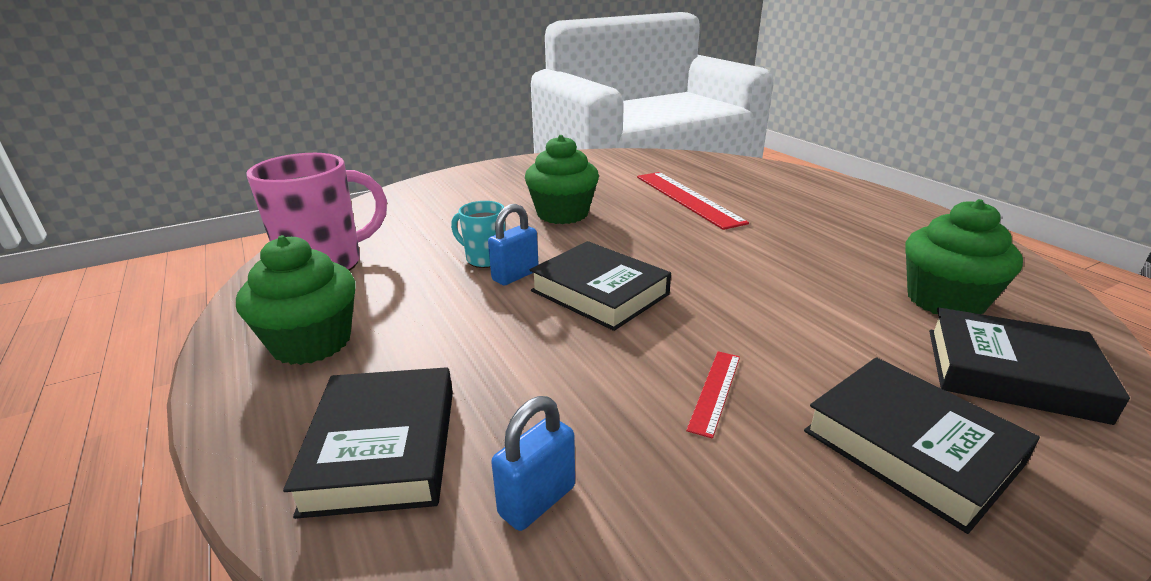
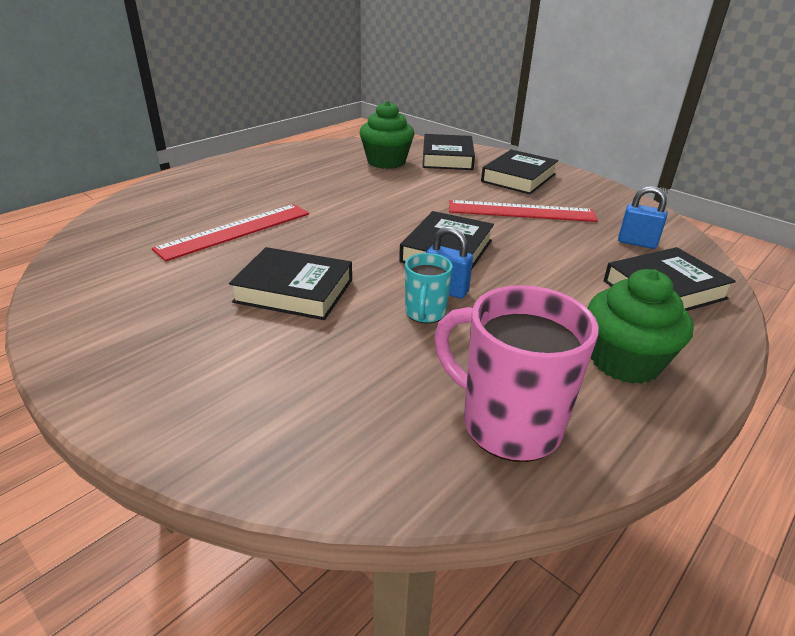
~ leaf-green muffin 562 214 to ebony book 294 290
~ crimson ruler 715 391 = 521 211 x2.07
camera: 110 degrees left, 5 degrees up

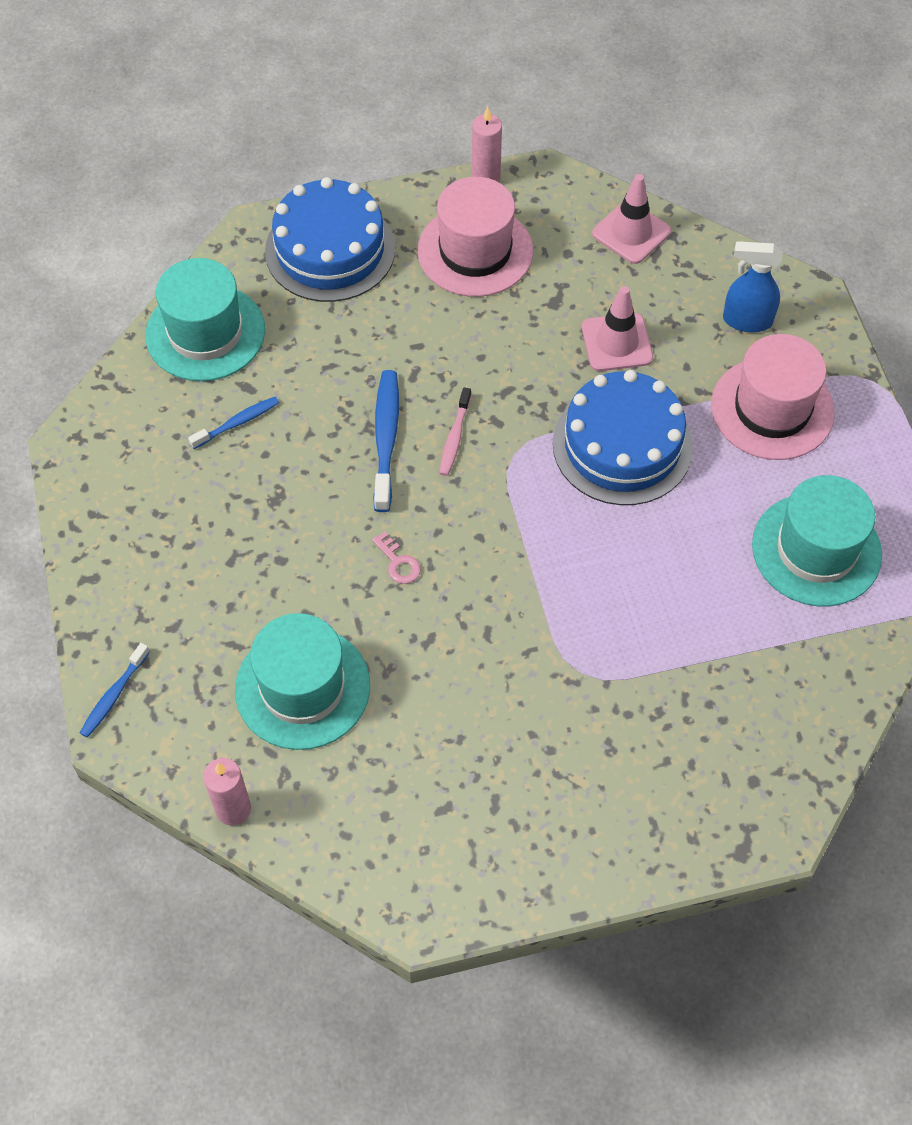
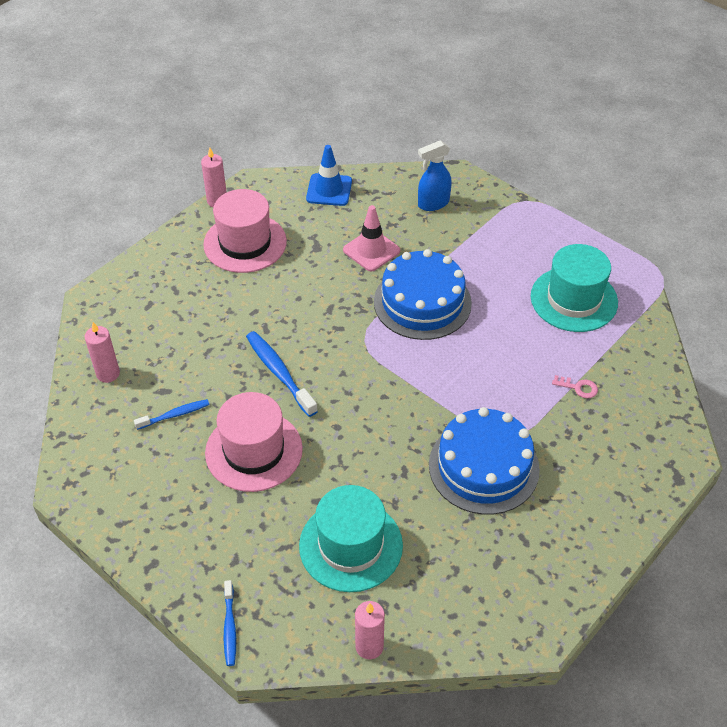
~ rose-pink traffic cone 631 233 to blue traffic cone 329 190
~ blue cake 330 250 to 483 467
~ teal hat 205 332 to rose-pink wax candle 108 374
~ rose-pink hat 772 408 to 254 451
- rose-pink toothbrush 454 438
~ blue toothbrush 237 423 = 175 415 45 degrees clockwise
~ rose-pink key 398 563 to 578 388
camera: 35 degrees left, 10 degrees down

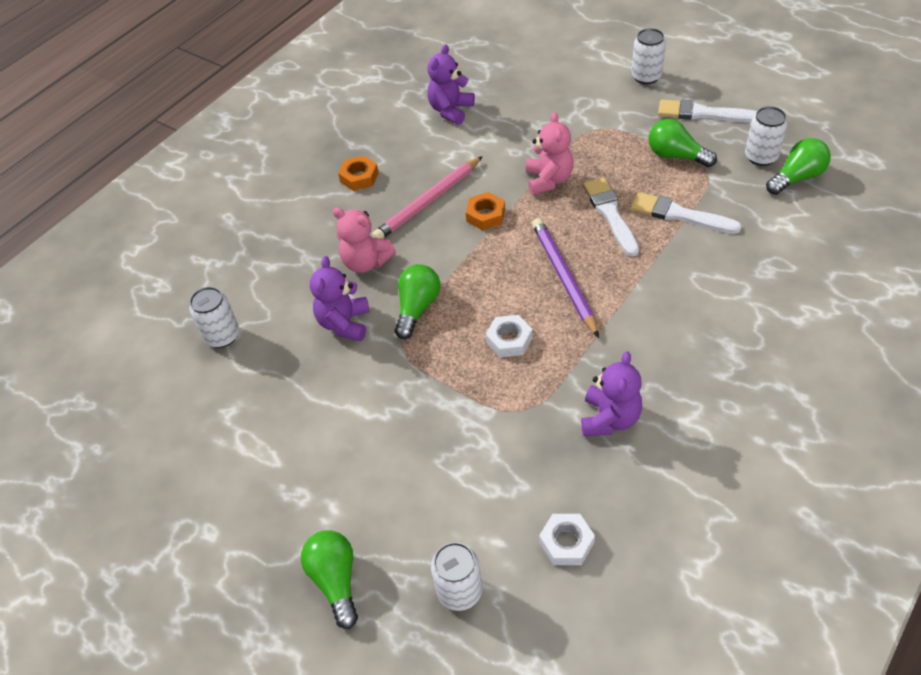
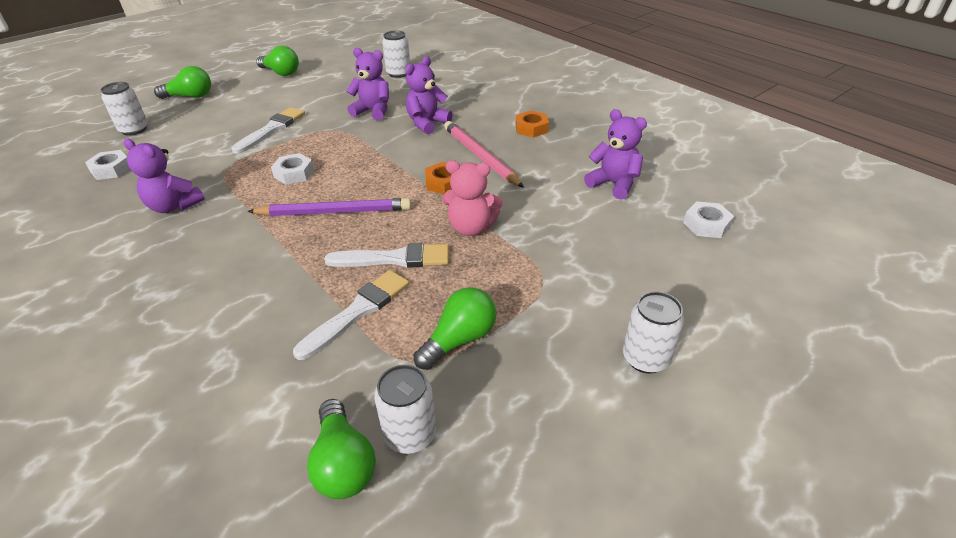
~ snow-white paintbrush 702 113 to 272 129
~ rose-pink teddy bear 366 262 to royal purple teddy bear 427 123
~ leaf-green light bulb 417 308 to 281 73
+ snow-white nut 706 225
camera: 100 degrees right, 10 degrees down

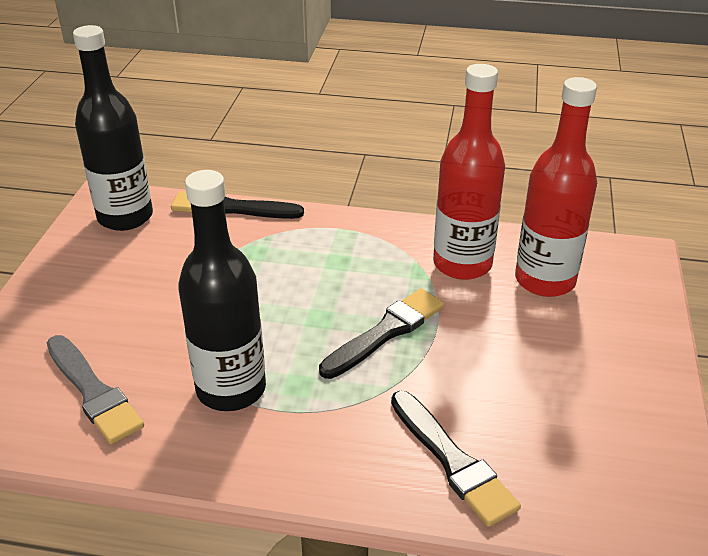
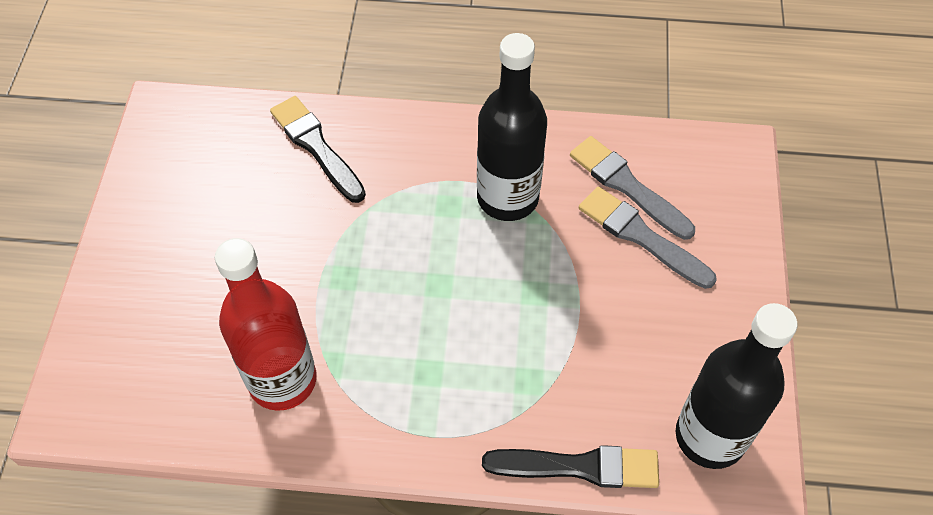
- crimson flask 545 280
- ebony paintbrush 386 332
+ grey paintbrush 641 236
camera: 175 degrees right, 20 degrees up

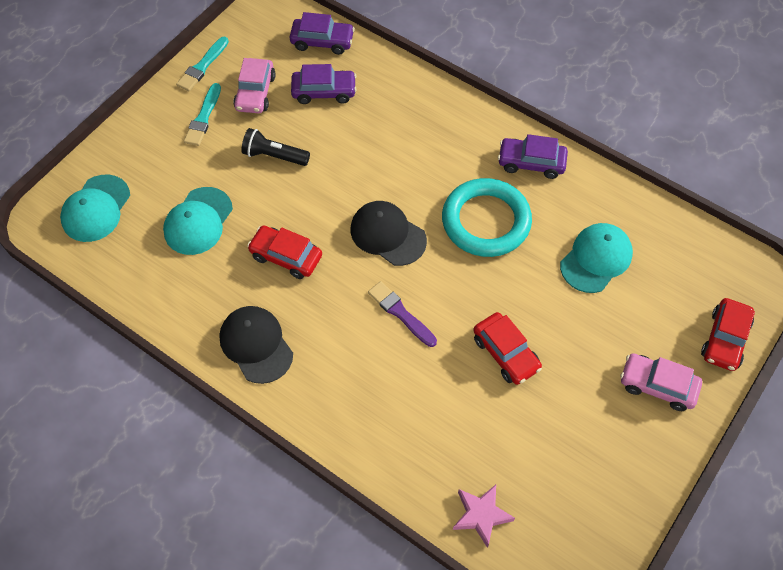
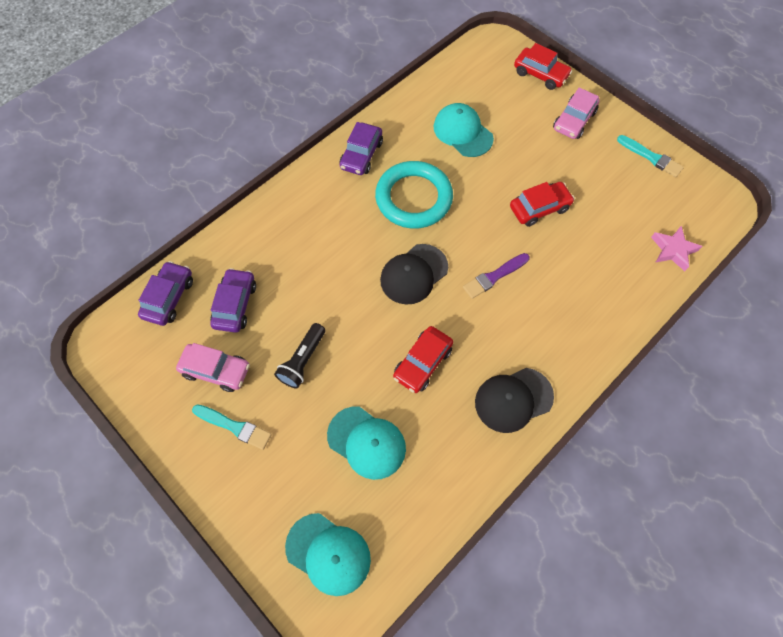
~ teal paintbrush 203 66 to 650 157
camera: 80 degrees left, 5 degrees up

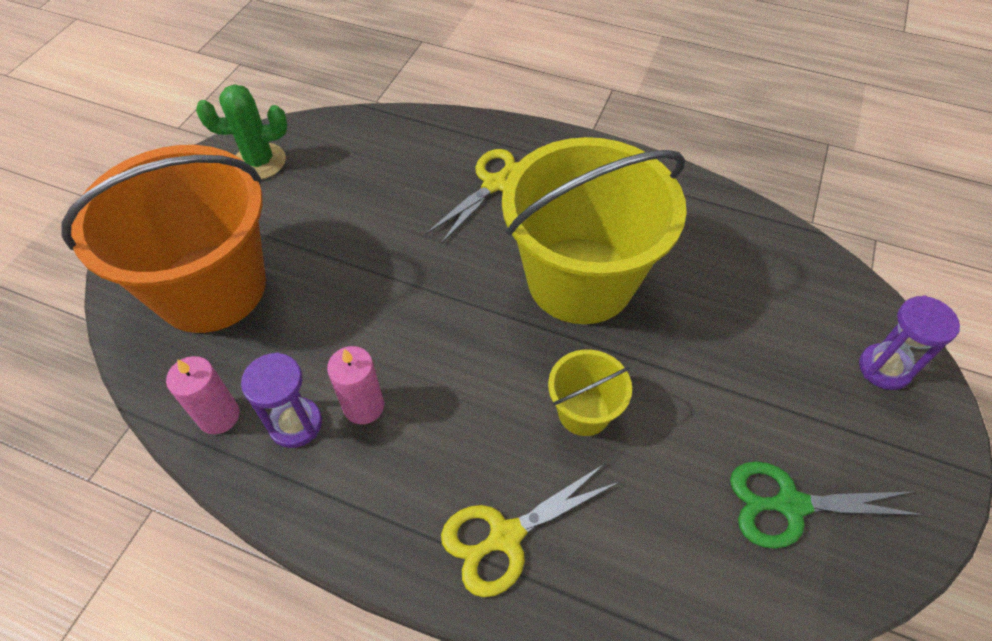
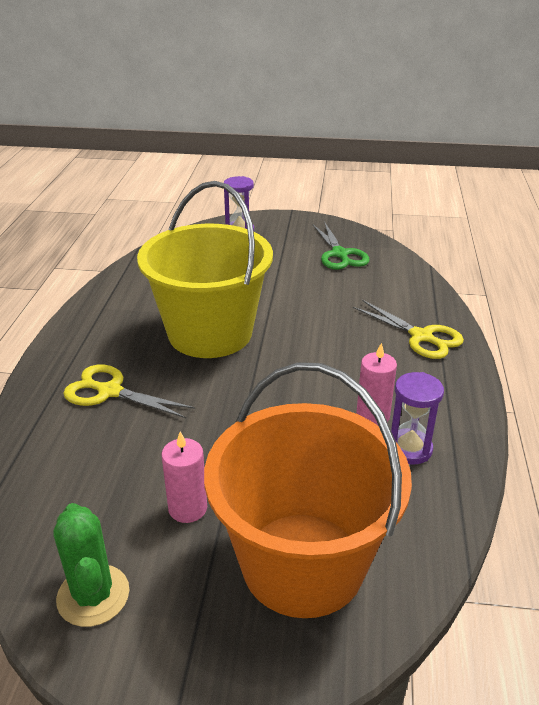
- yellow pail 583 412
~ rose-pink wax candle 219 416 to 187 508
camera: 105 degrees left, 20 degrees down

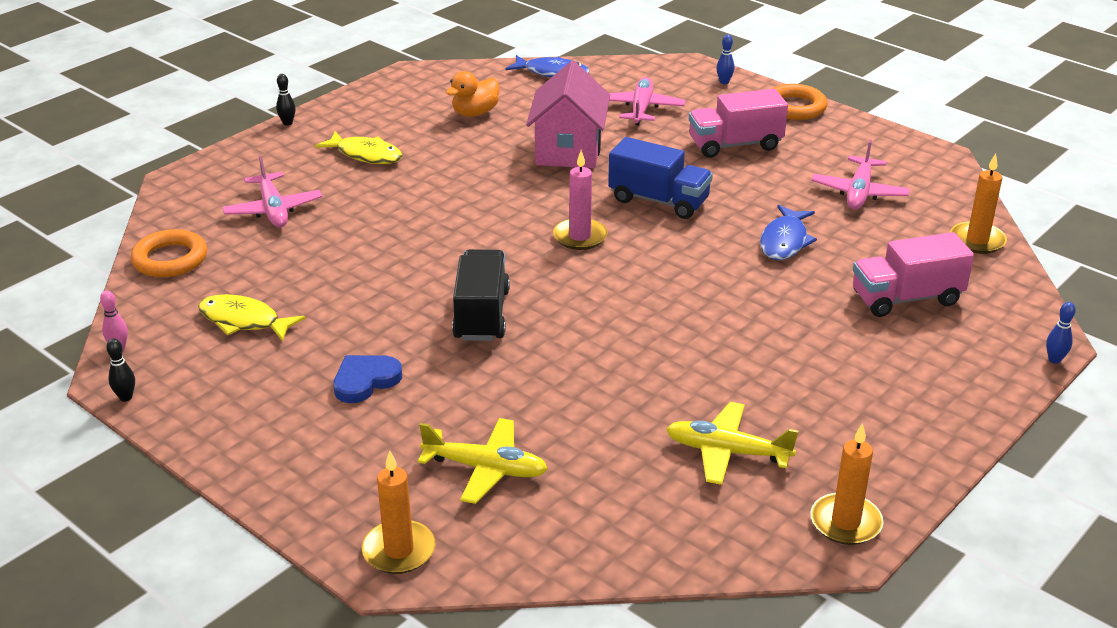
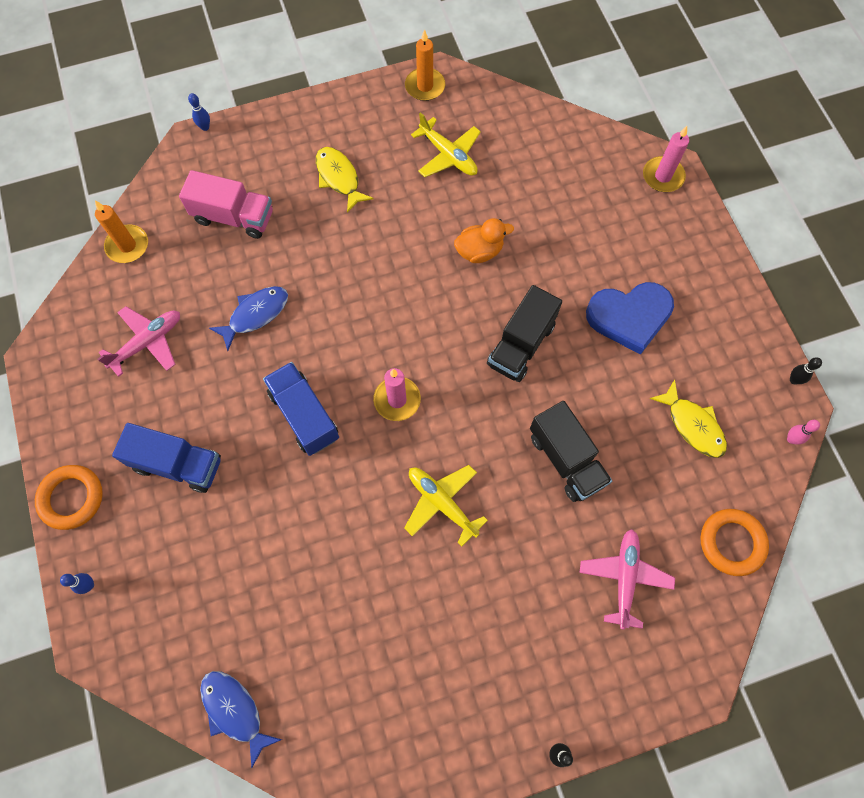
- rose-pink house 568 151
~ orange toy duck 475 113 to 479 251
- rose-pink toy plane 641 109
~ rose-pink lorry 735 145 to blue lorry 178 464
~ yellow fish figure 366 155 to 339 178
~ blue love heart 365 381 = 629 317 x1.62
~ yellow toy plane 486 469 to 442 503
~ orange wax candle 399 550 to rose-pink wax candle 663 176
+ ebony lorry 566 459
camera: 150 degrees left, 35 degrees up

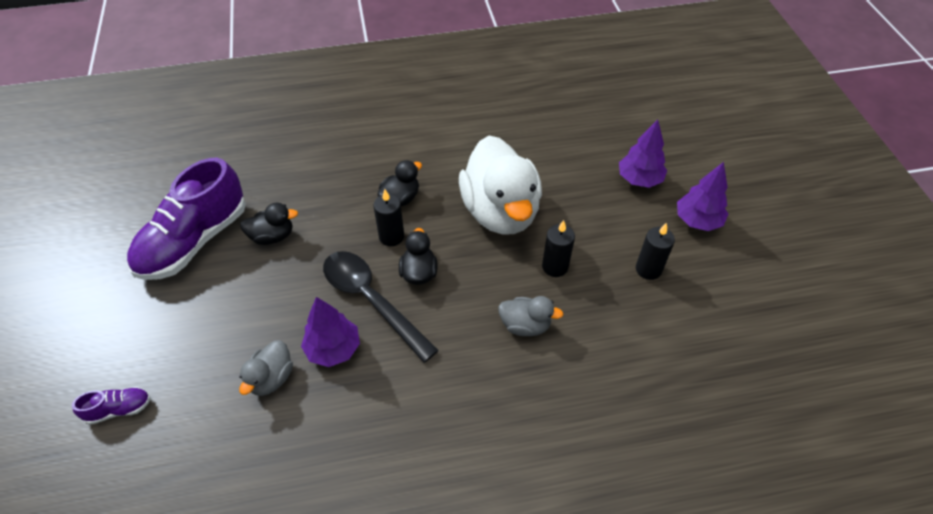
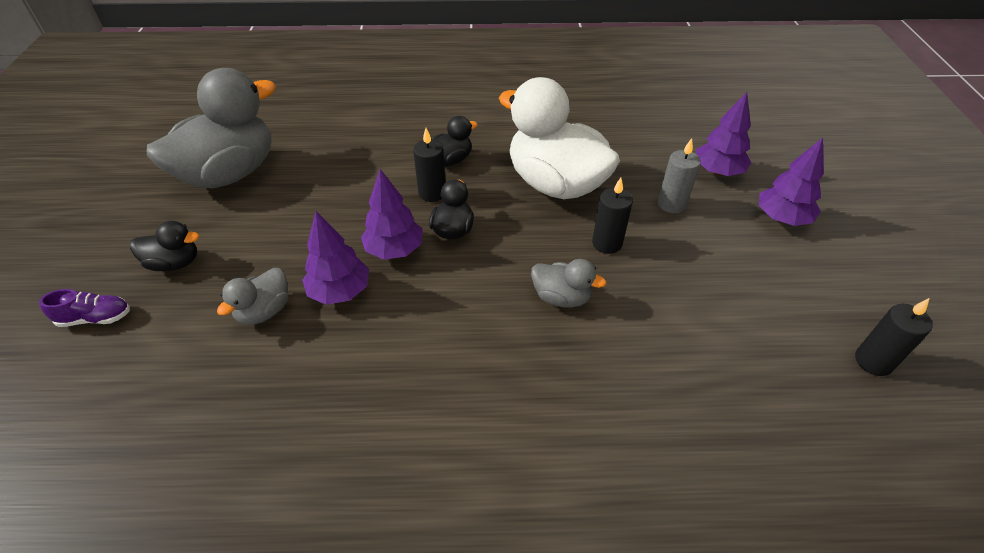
~ snow-white toy duck 500 212 = 555 184 135 degrees clockwise
~ royal purple lace-up shoe 194 241 to grey toy duck 230 174
~ ebony toy duck 272 236 to 175 263
~ ebony wax candle 648 269 to 873 361
~ ebony tablespoon 371 300 to royal purple tree 394 250
+ grey wax candle 671 204
camera: 10 degrees right, 5 degrees down

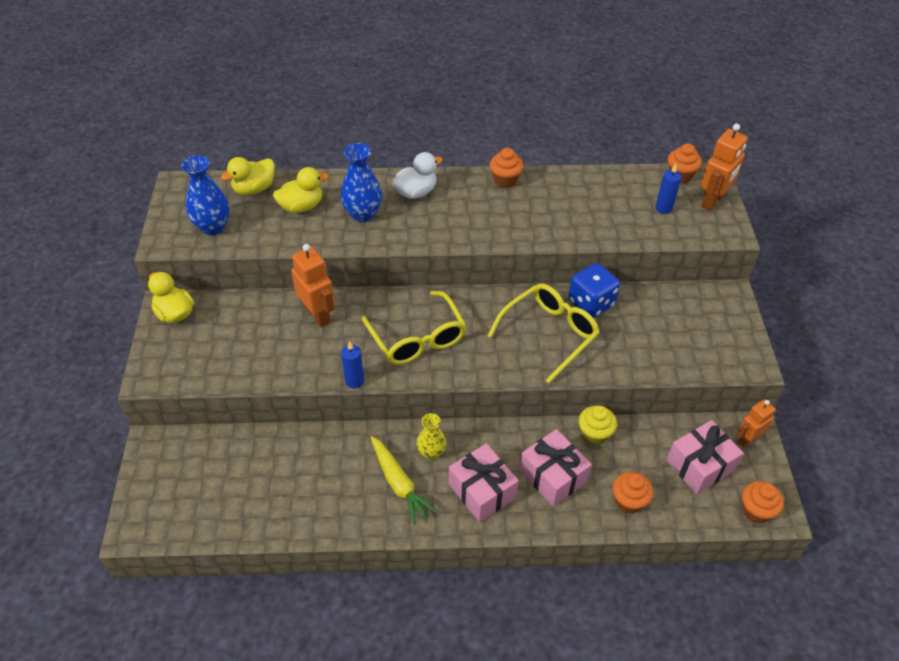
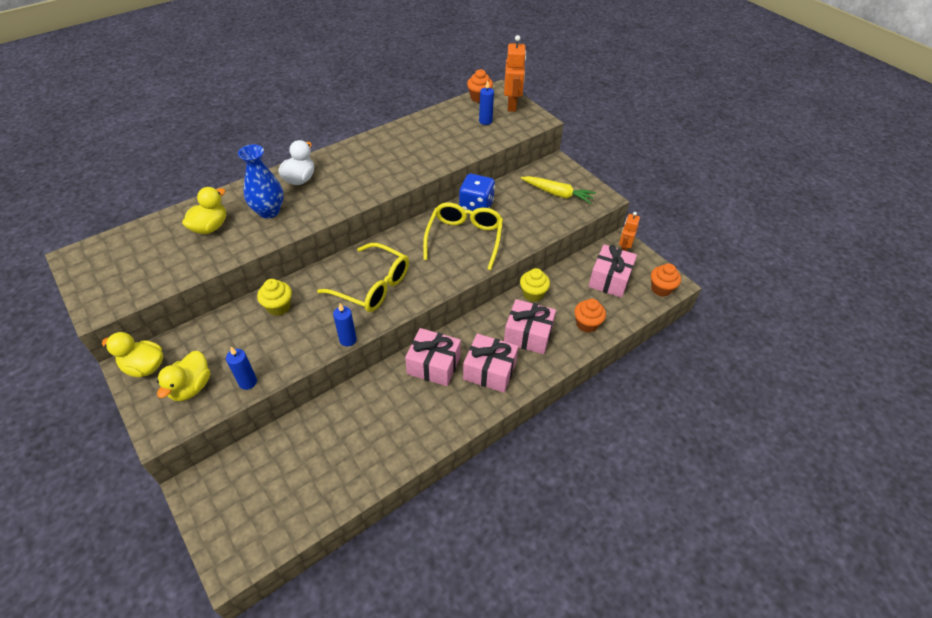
- orange muffin 505 180
- blue tall vase 213 227
~ yellow toy duck 254 189 to 191 387
~ orange robot 318 315 to yellow muffin 278 307
~ yellow tall vase 431 452 to rose-pink gift 434 365
~ yellow root vegetable 398 483 to 557 194
+ blue wax candle 248 382
camera: 35 degrees left, 0 degrees up

